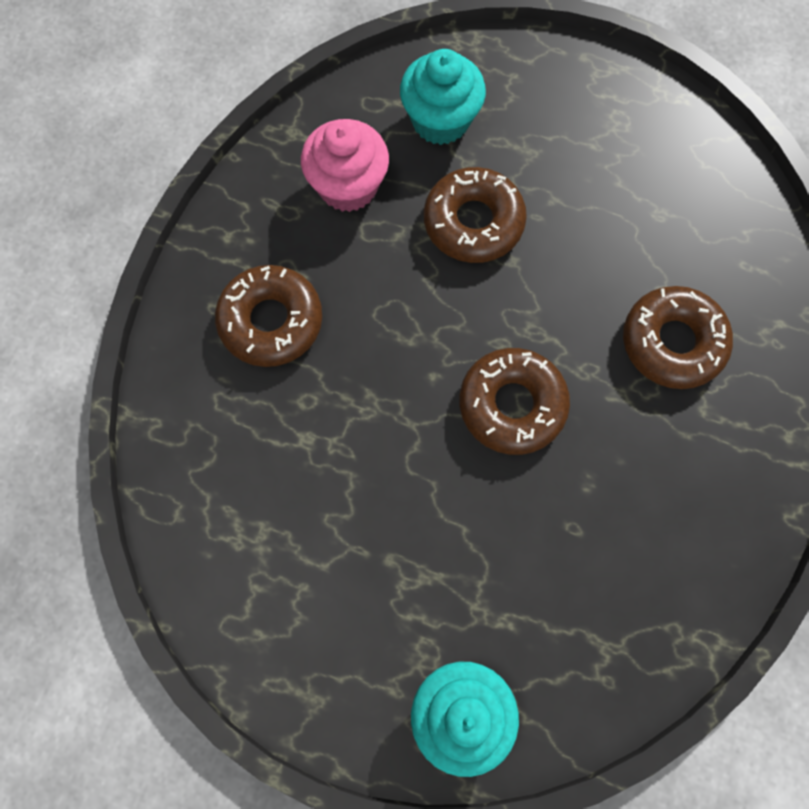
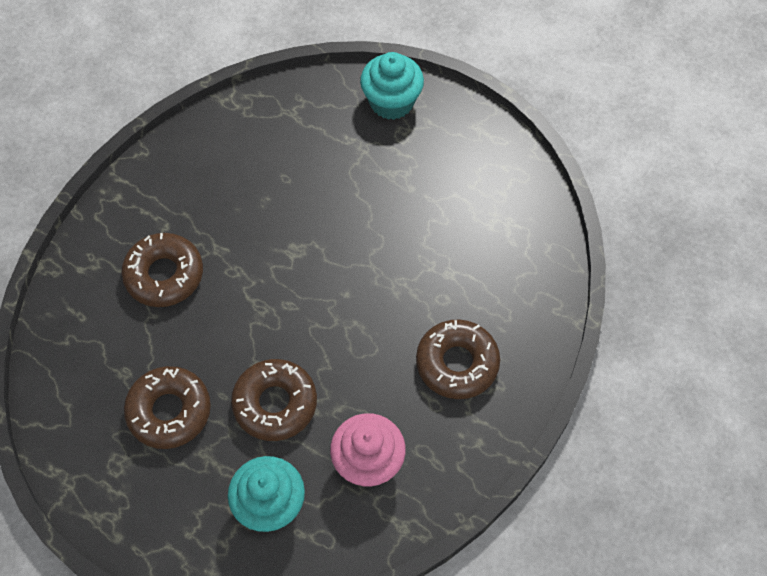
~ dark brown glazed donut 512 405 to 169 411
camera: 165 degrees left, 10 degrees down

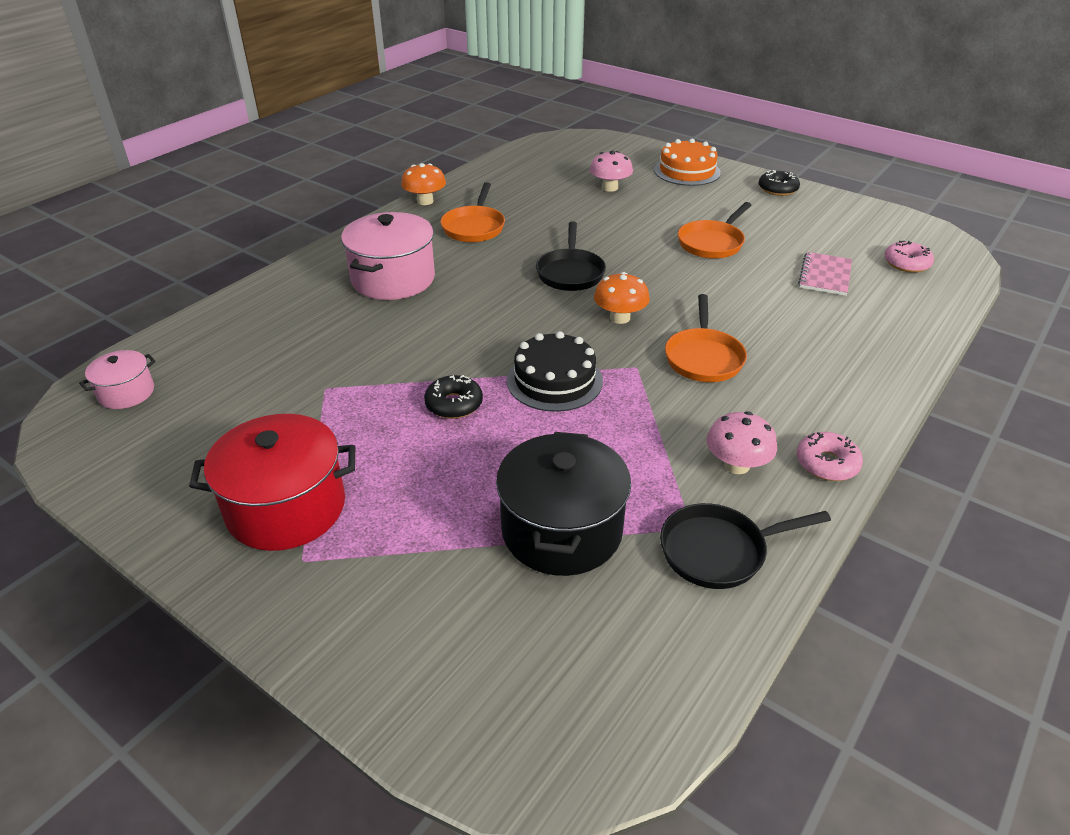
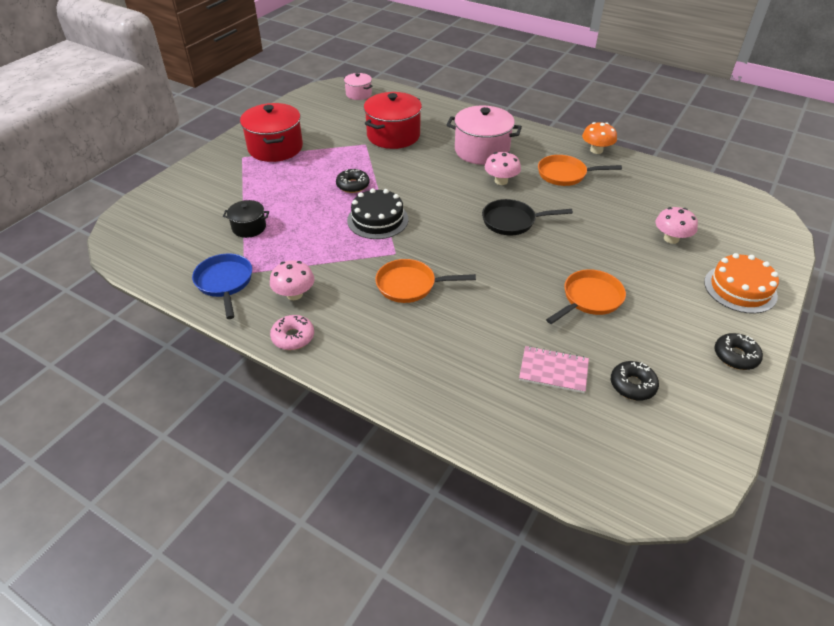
~ orange frying pan 712 243 = 589 299 105 degrees clockwise
- rose-pink glazed donut 906 263
- orange toadstool 620 318
~ ebony pot 562 530 = 249 227 x0.53
~ ebony frying pan 719 551 to blue frying pan 225 282
+ crimson pot 393 135
+ rose-pink toadstool 501 181
+ ebony glazed donut 632 385
camera: 85 degrees right, 5 degrees up

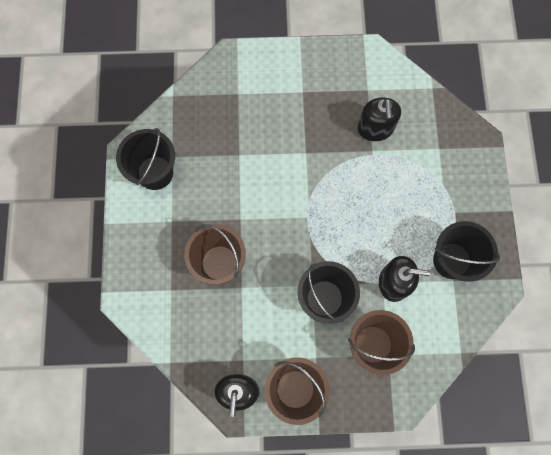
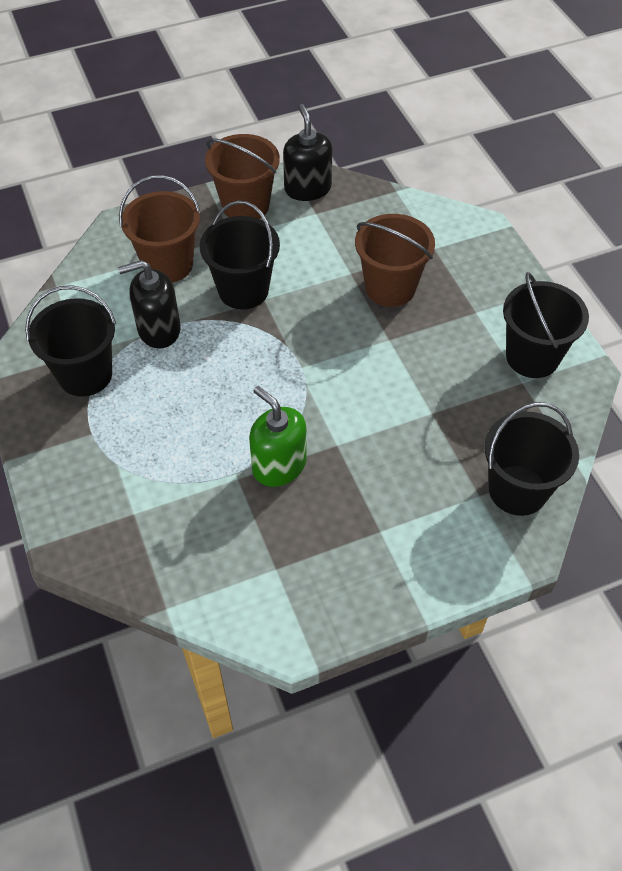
- ebony pump bottle 375 129
+ leaf-green pump bottle 279 465
+ ebony pail 517 490
camera: 160 degrees right, 20 degrees down

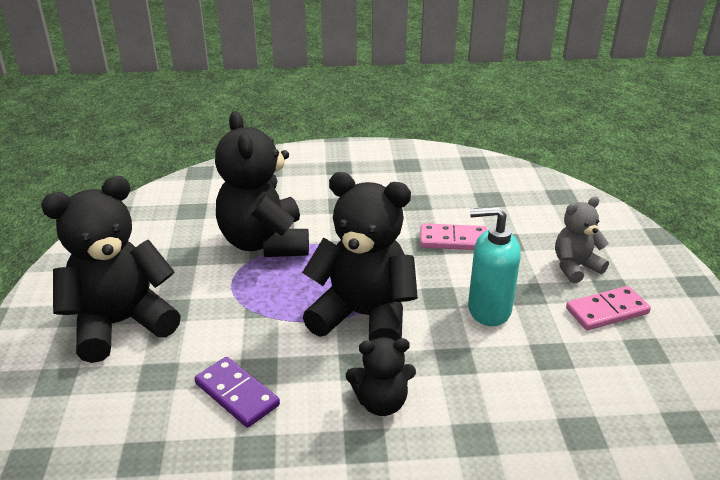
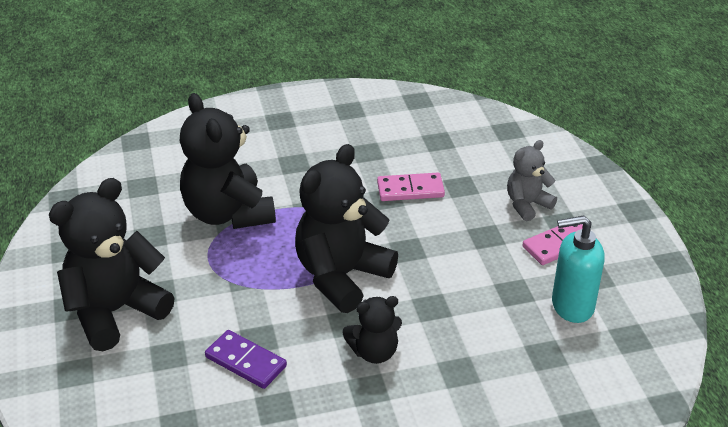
~ ebony teddy bear 363 316 = 341 276 60 degrees counterclockwise
~ teal pump bottle 488 310 to 571 306
camera: 10 degrees left, 5 degrees up

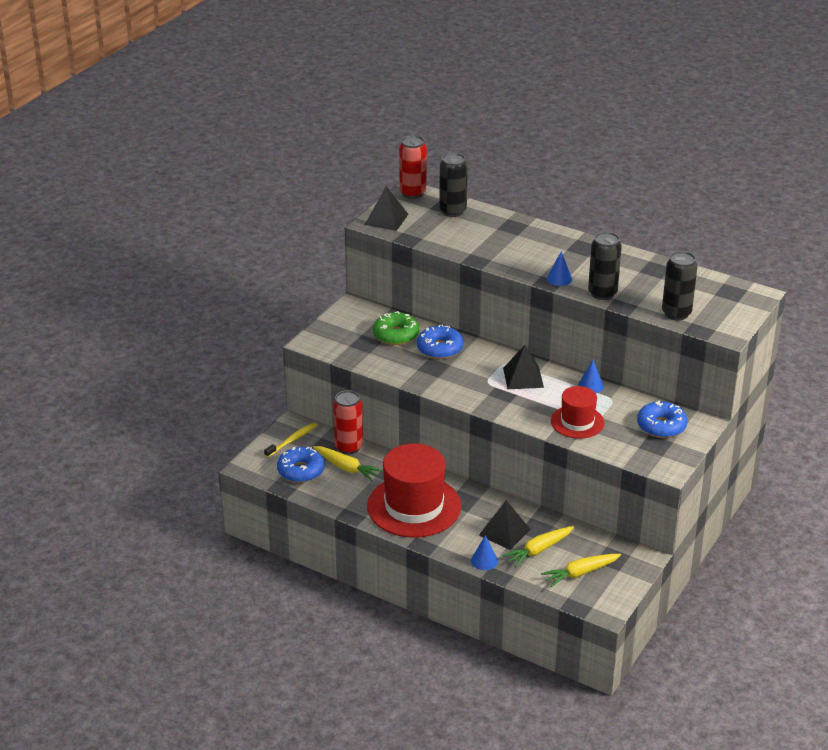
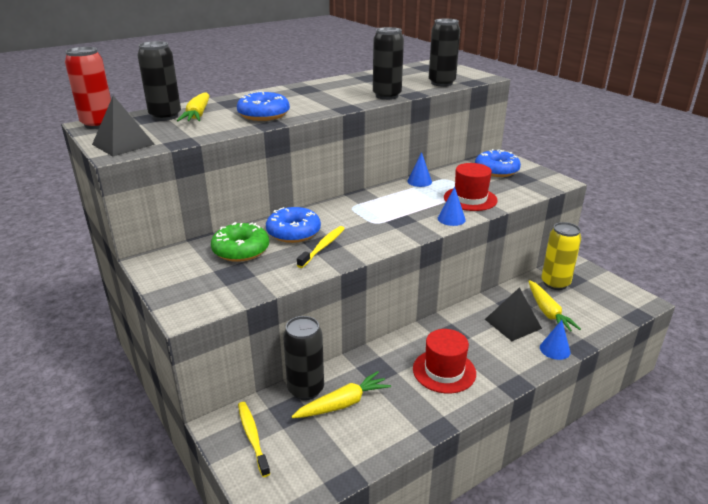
~ blue cone 559 278 to 451 219
- ebony solid pyramid 523 377
~ crimson can 348 447 to ebony can 306 389
~ crimson hat 414 506 = 444 371 x0.56
~ blue glazed donut 301 471 to 264 115
~ yellow root vegetable 580 573 to 197 115
+ yellow can 555 283
+ yellow toothbrush 323 247
camera: 65 degrees left, 5 degrees down

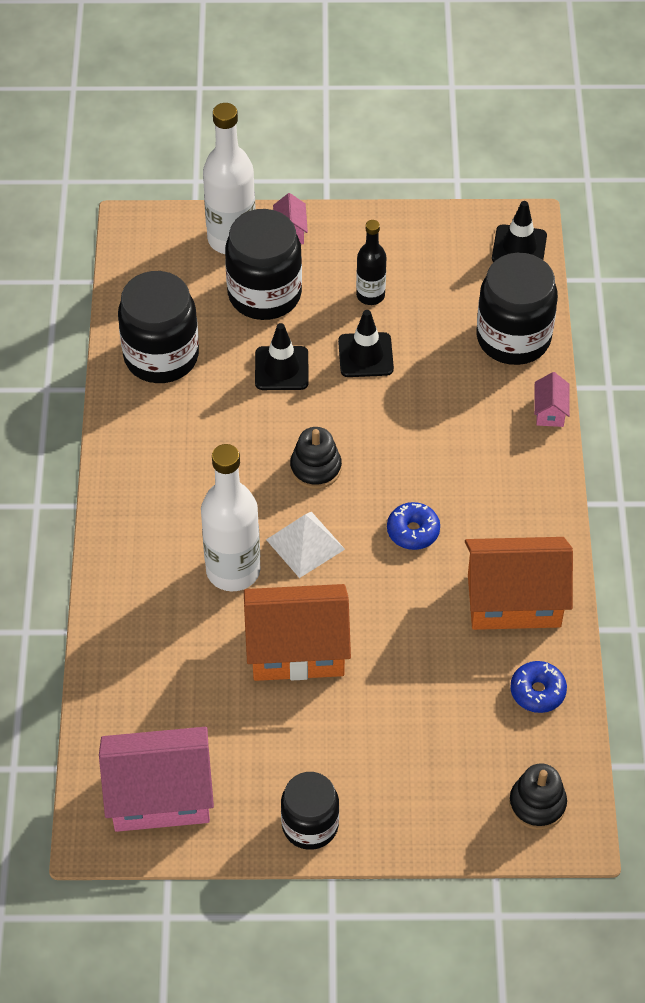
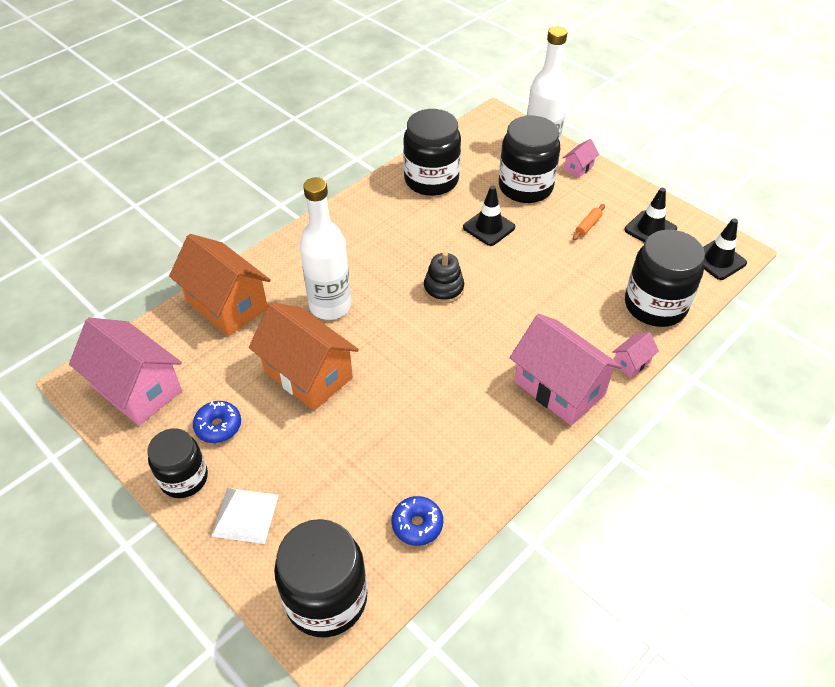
~ ebony flask 370 295 to orange dough roller 588 225
~ ebony traffic cone 365 355 to 650 229
~ blue glazed donut 413 531 to 218 426
~ snow-white solid pyramid 305 544 to 245 515
~ orange house 514 601 to 227 305
~ ebony stacking rings 537 804 to ebony jam jar 326 598
+ rose-pink house 559 388
camera: 45 degrees right, 5 degrees down

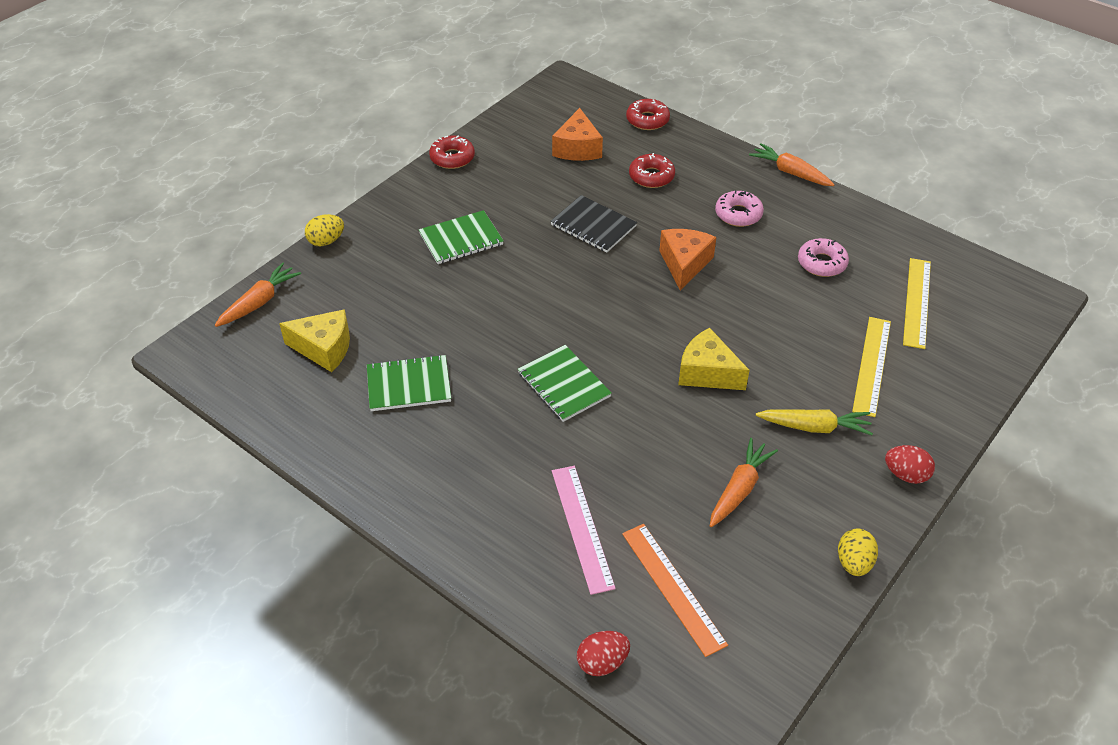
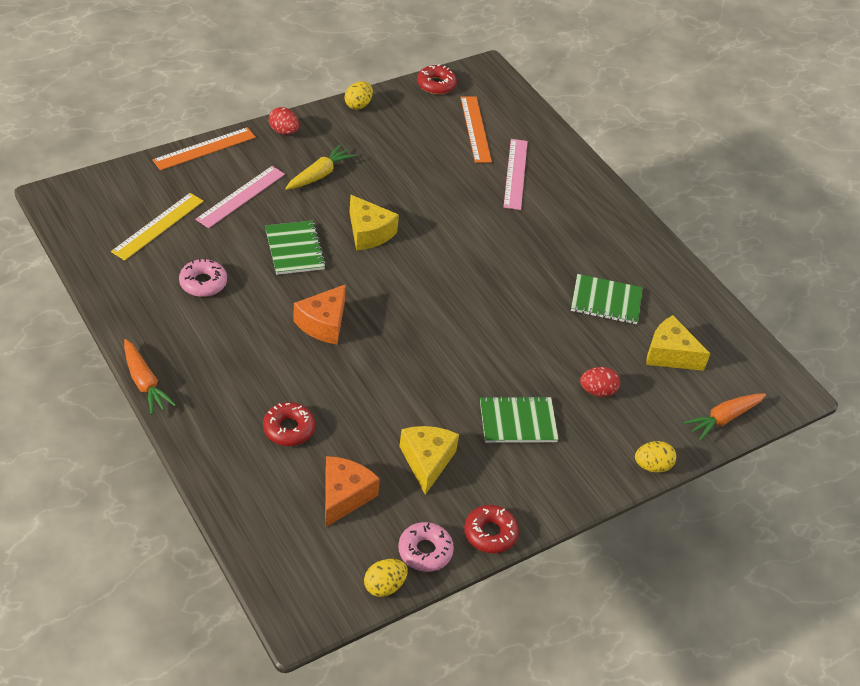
~ crimson glazed donut 647 120 to 436 85
~ rose-pink glazed donut 738 214 to 425 551
- ebony notepad 593 226
~ yellow ruler 872 365 to rose-pink ruler 240 196
~ leaf-green notepad 563 385 to 294 249
~ yellow root vegetable 814 427 = 319 175 105 degrees clockwise
- orange root vegetable 739 489
~ crimson toy egg 602 662 to 597 391
+ orange ruler 204 148
+ yellow cheese 427 461
+ yellow toy egg 384 586
camera: 165 degrees left, 0 degrees up

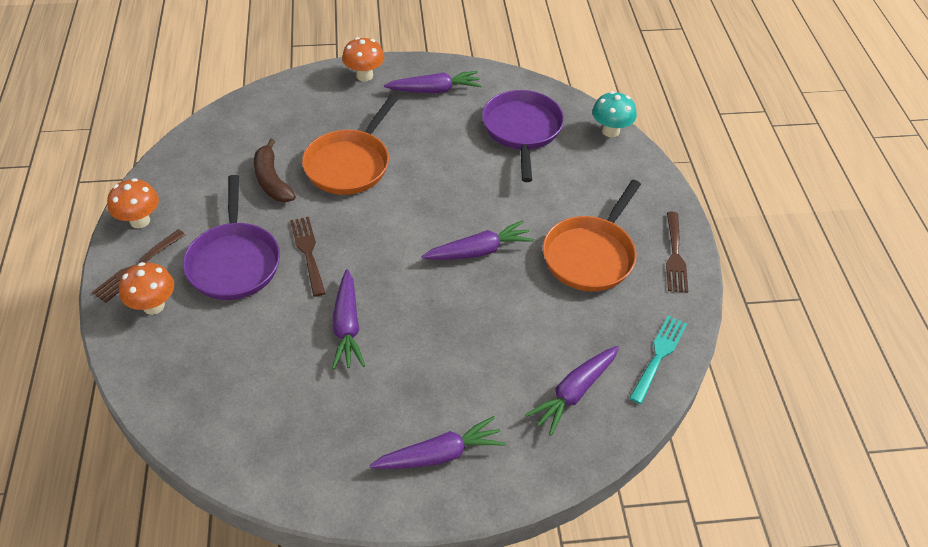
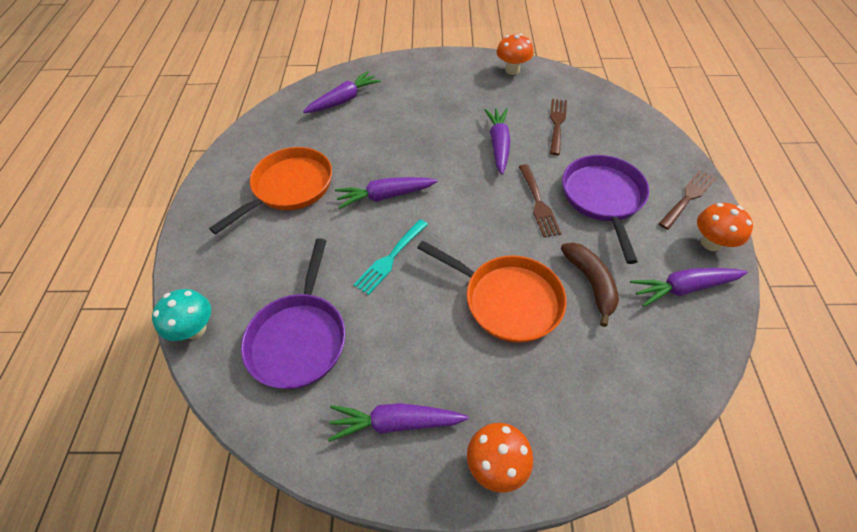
~ orange frying pan 350 164 = 507 300 90 degrees clockwise
~ dark brown fork 675 256 to 557 123
~ orange toadstool 153 306 to 512 70
~ teal fork 659 355 to 390 259
~ royal purple root vegetable 440 454 to 683 288
camera: 170 degrees left, 5 degrees up

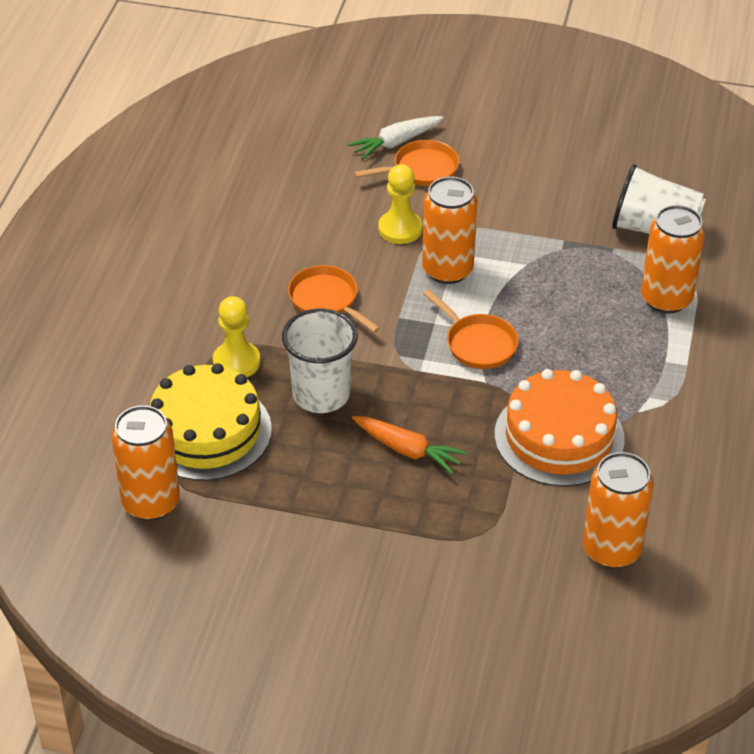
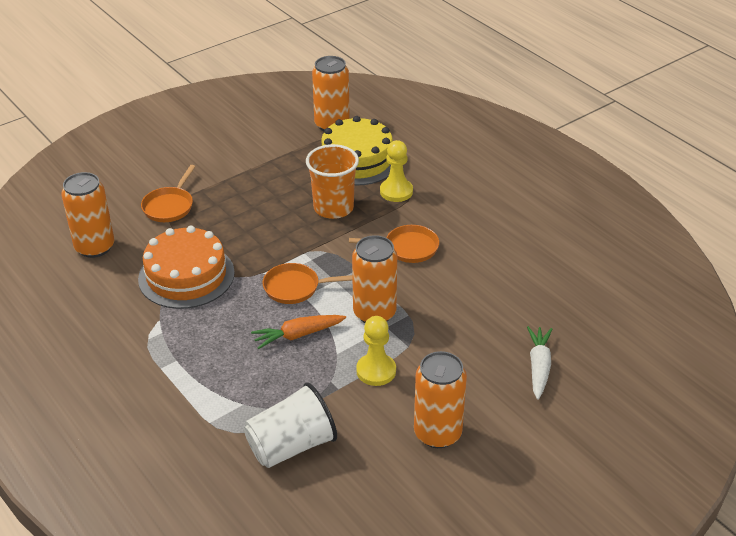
~ orange frying pan 421 169 to 169 206
~ yellow chess pawn 400 229 to 376 371
~ orange can 666 299 to 437 433
~ snow-white beaker 321 394 to orange beaker 333 208
~ orange root vegetable 407 450 to 298 335
camera: 130 degrees right, 5 degrees down

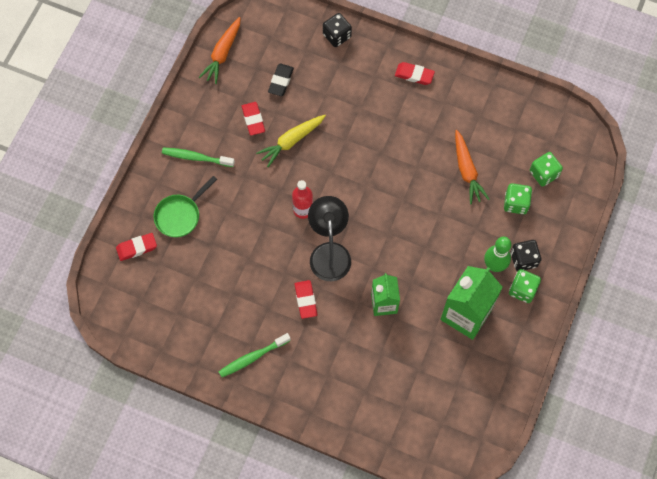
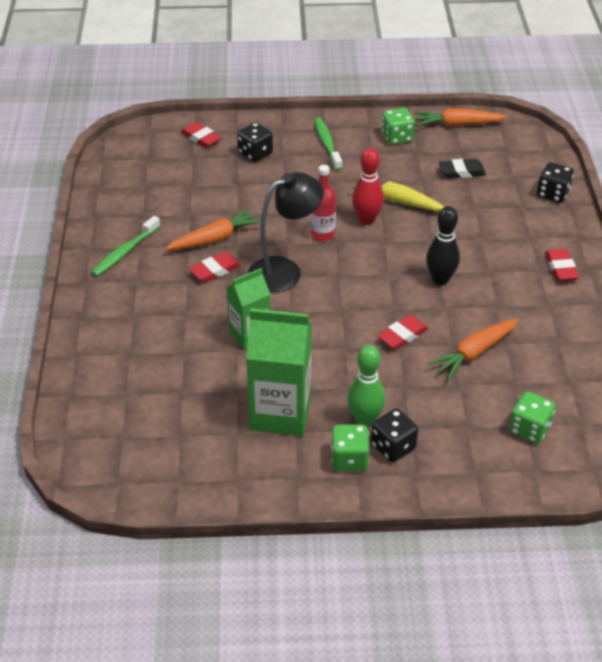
~ crimson pencil eraser 253 120 to 402 335
~ leaf-green frying pan 180 215 to ebony dice 255 153
~ leaf-green dice 516 203 to 397 137
~ leaf-green toothbrush 252 357 = 125 252 90 degrees counterclockwise
+ crimson tenpin 366 220
+ ebony tenpin 440 279
+ orange root vegetable 215 238
camera: 65 degrees right, 25 degrees down

